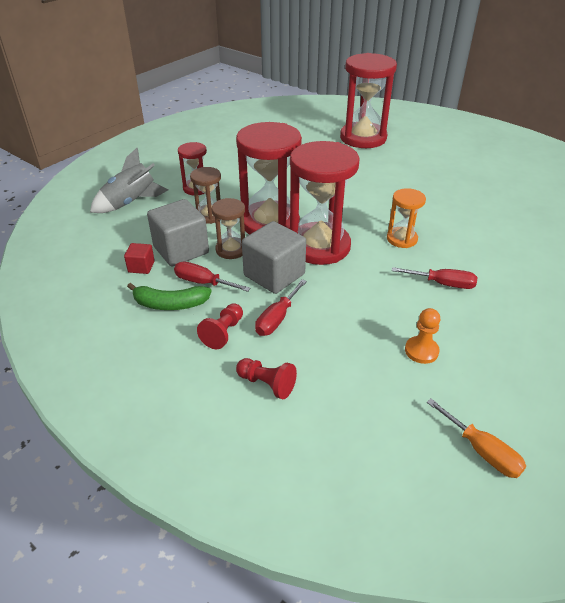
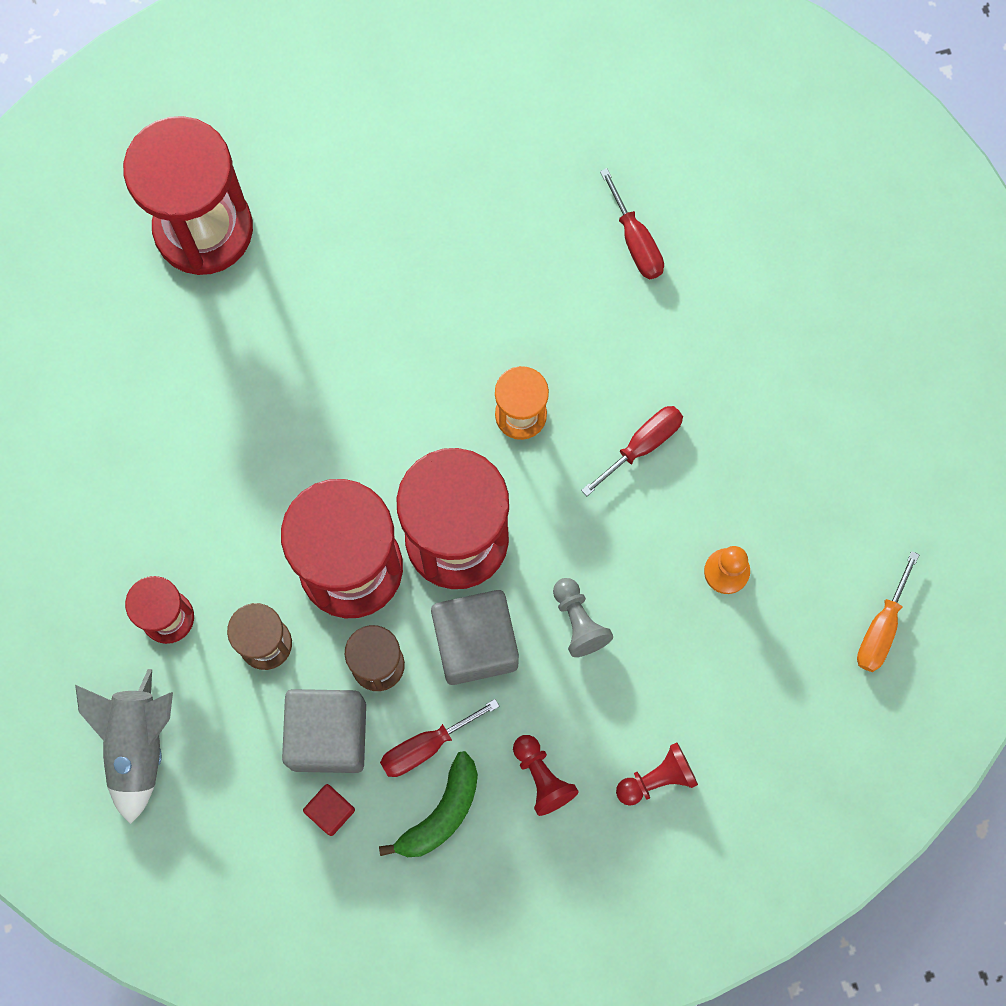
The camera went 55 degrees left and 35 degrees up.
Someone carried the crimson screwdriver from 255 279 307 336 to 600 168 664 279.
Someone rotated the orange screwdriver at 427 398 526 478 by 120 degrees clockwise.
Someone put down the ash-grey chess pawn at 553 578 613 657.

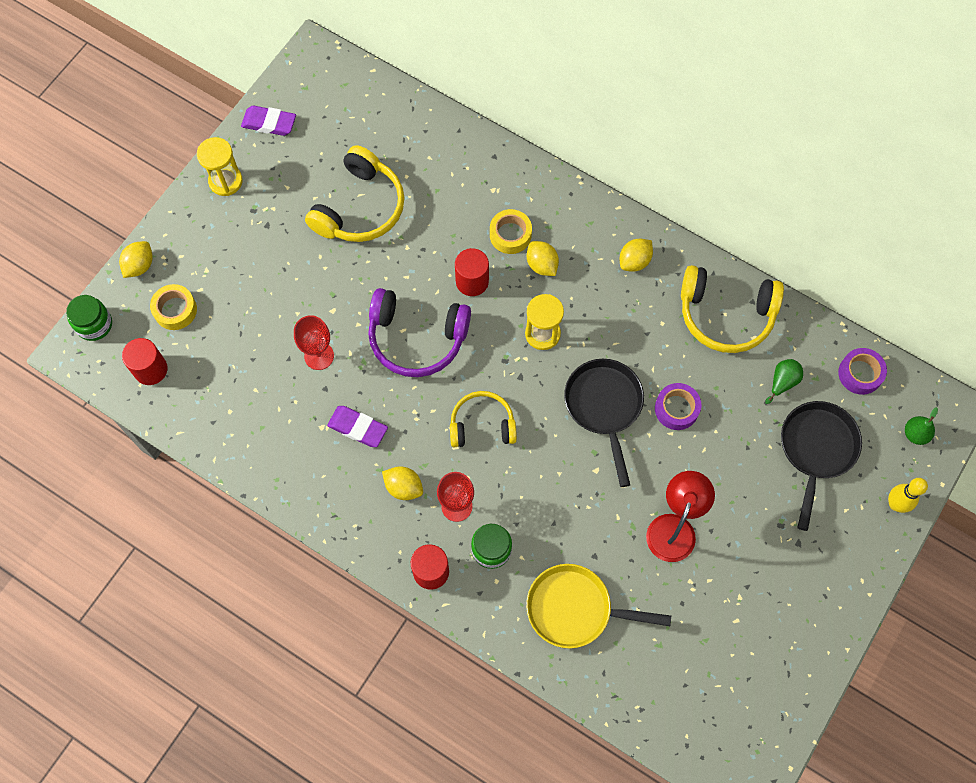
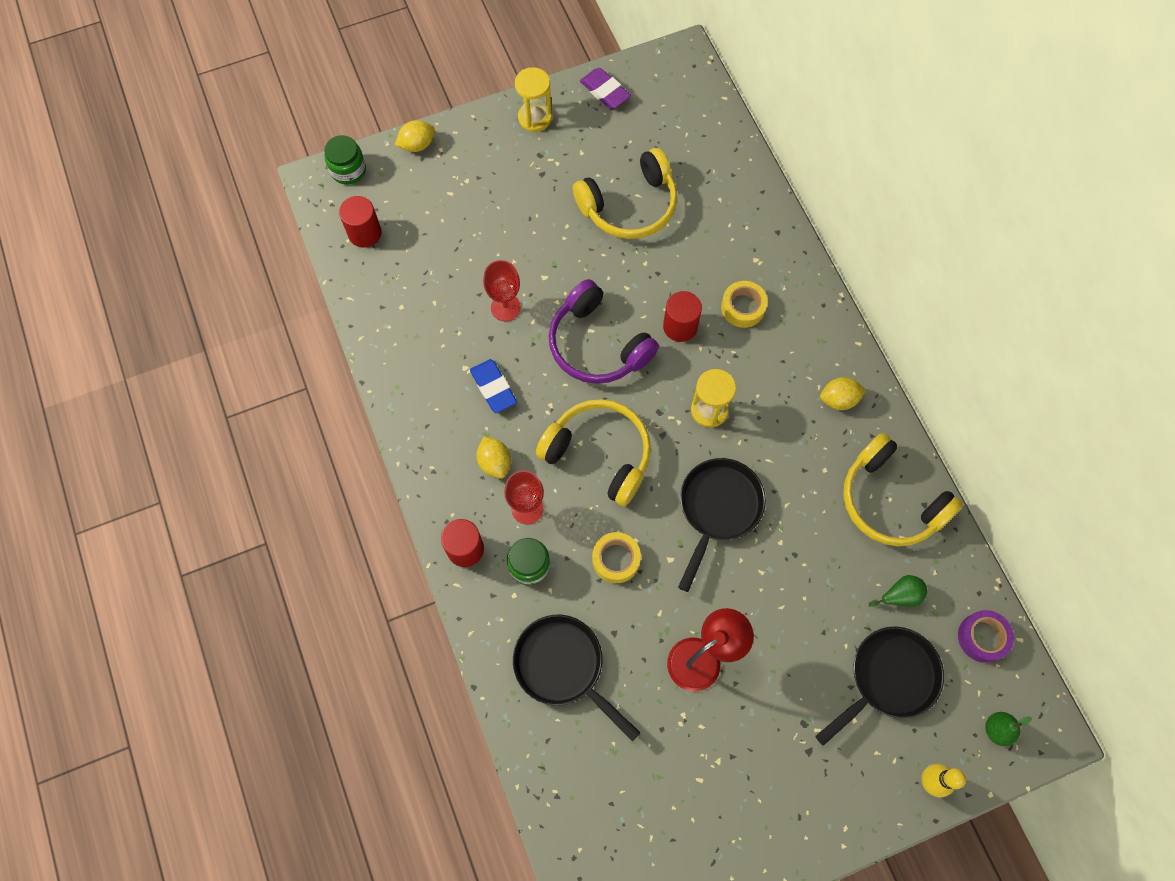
The camera went 35 degrees right and 0 degrees up.
Someone carried the yellow sticky tape from 150 284 197 330 to 592 532 641 583.
Someone repainted the violet eraser at 327 406 388 447, which became the blue eraser at 470 359 517 413.
Someone scaled the yellow headphones at 450 391 517 447 by 1.53.
Someone repainted the yellow skillet at 526 564 671 648, which became the jet-black skillet at 513 615 641 741.
Someone took away the yellow toy lemon at 527 241 559 276.
Someone took away the violet sticky tape at 655 383 701 430.

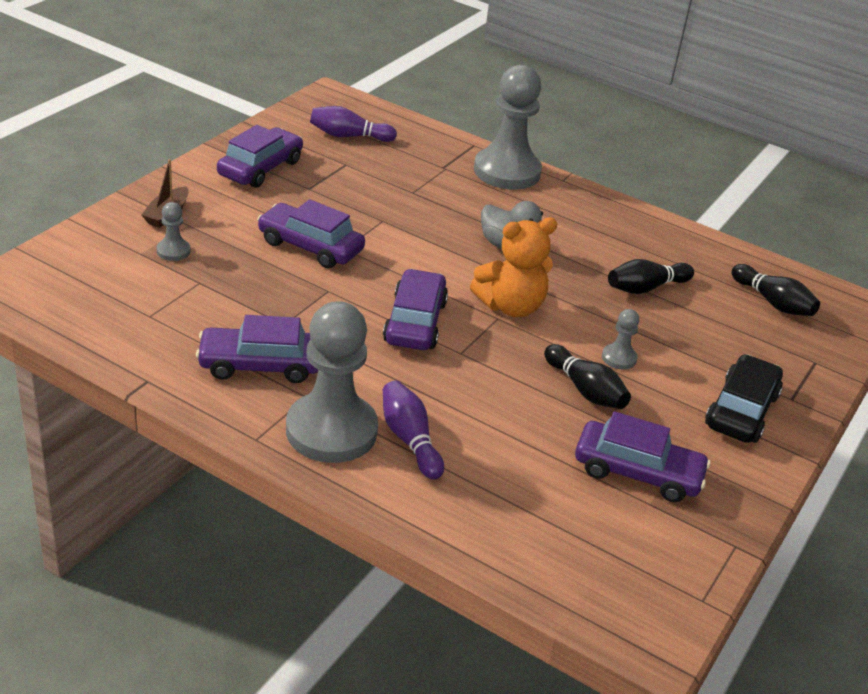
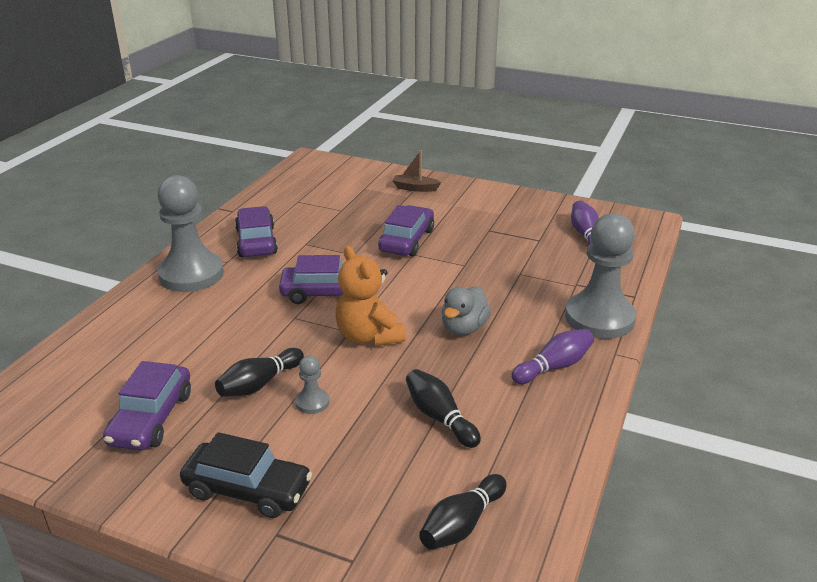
The camera went 85 degrees right and 5 degrees down.
Someone took away the ash-grey chess pawn at 156 202 190 261.
Someone took away the violet car at 217 125 303 188.
Someone carried the violet bowling pin from 383 381 444 479 to 511 329 594 384.

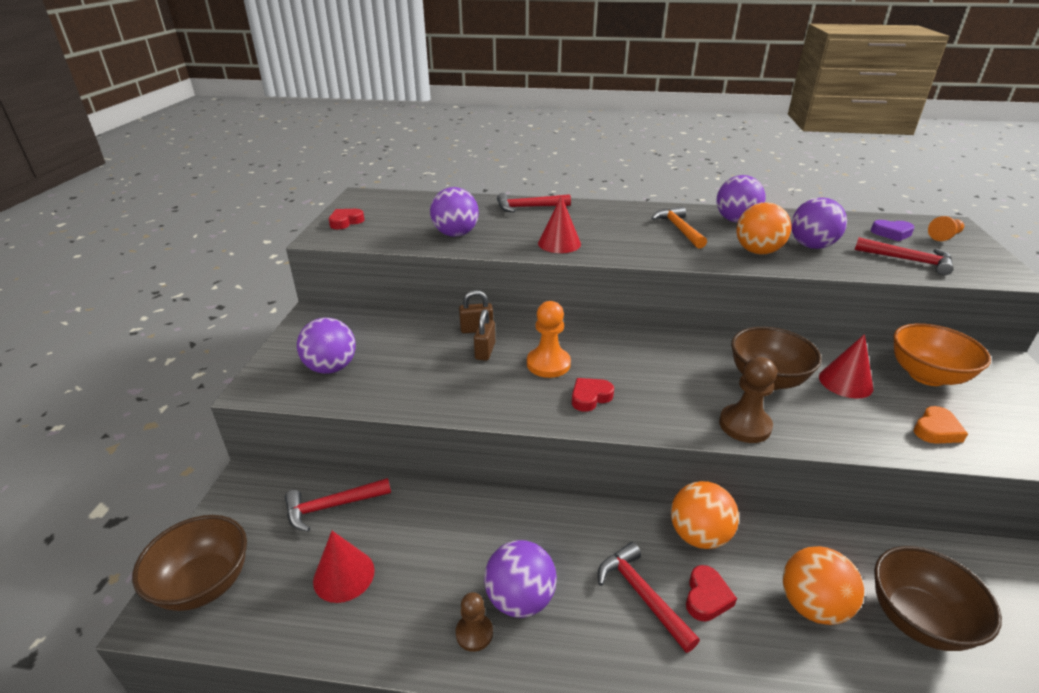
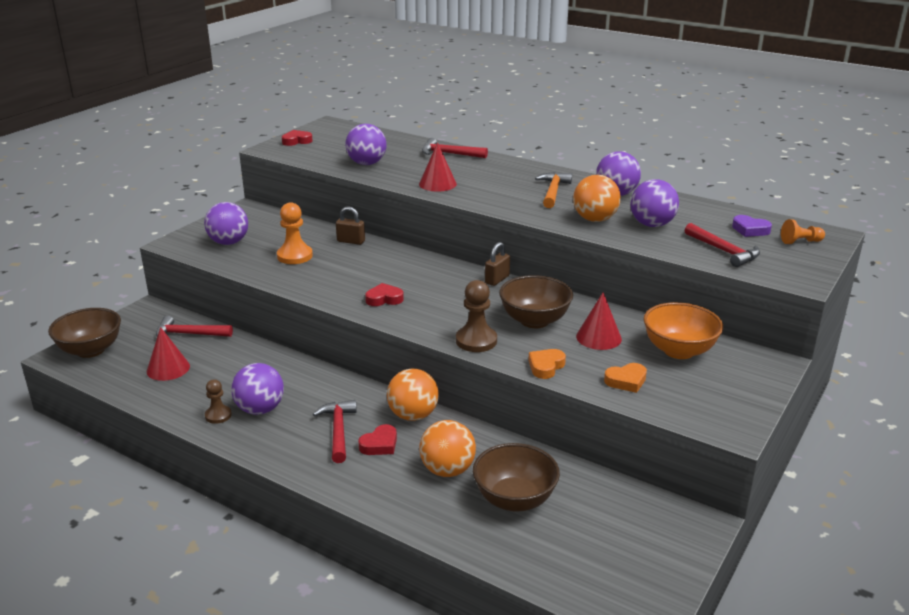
The camera went 25 degrees right and 5 degrees down.
Someone carried the dark brown lock from 474 309 495 361 to 485 242 510 286.
Someone carried the orange chess pawn from 527 301 571 378 to 277 202 313 264.
Someone put down the orange heart at 528 349 566 379.

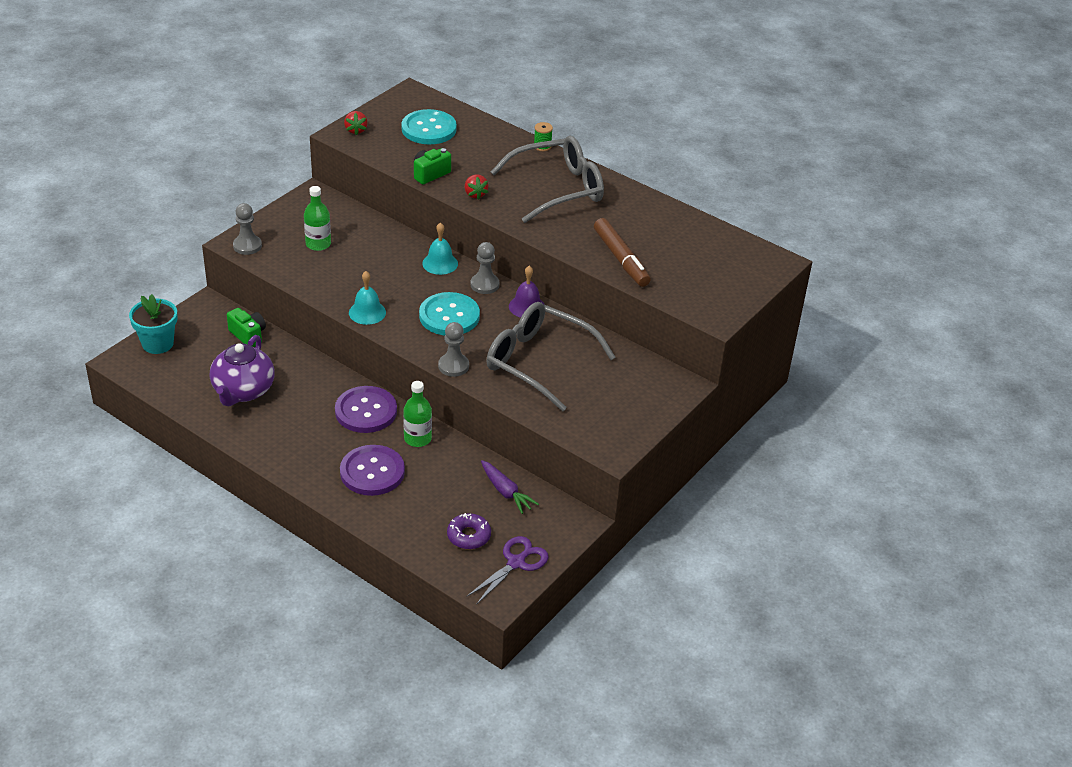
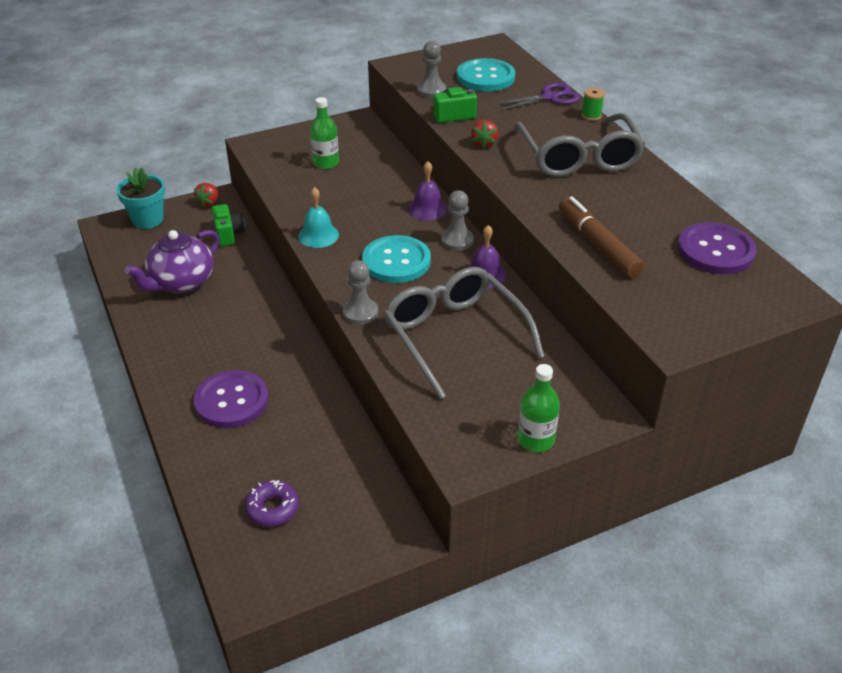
The camera went 30 degrees right and 0 degrees up.
Someone carried the ash-grey chess pawn from 233 203 262 255 to 417 41 446 98.
Someone carried the violet sewing button from 335 386 397 433 to 677 222 756 274.
Someone carried the crimson berry from 344 111 368 135 to 194 183 218 208.
Someone carried the green bottle from 403 381 432 447 to 518 364 560 452.
Someone repainted the aqua school bell at 422 222 458 275, which became the violet school bell at 408 161 447 220.
Someone carried the violet scissors from 466 536 549 605 to 493 82 580 111.
Someone took away the violet toy carrot at 481 460 539 514.
Someone rotated the ash-grey eyeglasses at 491 136 604 223 by 75 degrees clockwise.
Someone rotated the dark brown marker pen at 594 218 651 287 by 150 degrees clockwise.

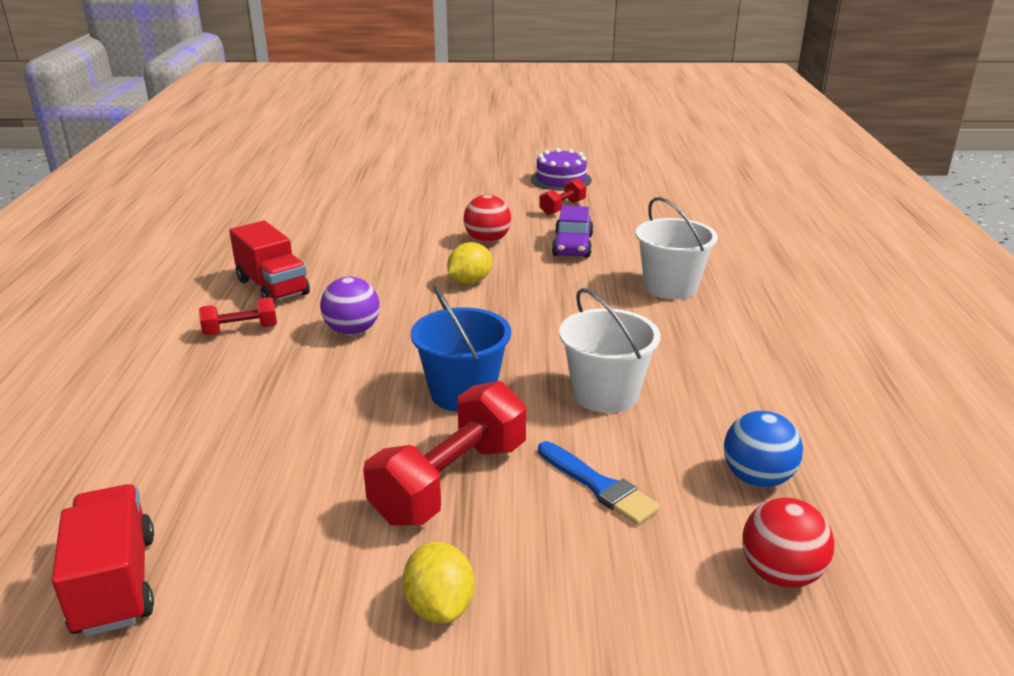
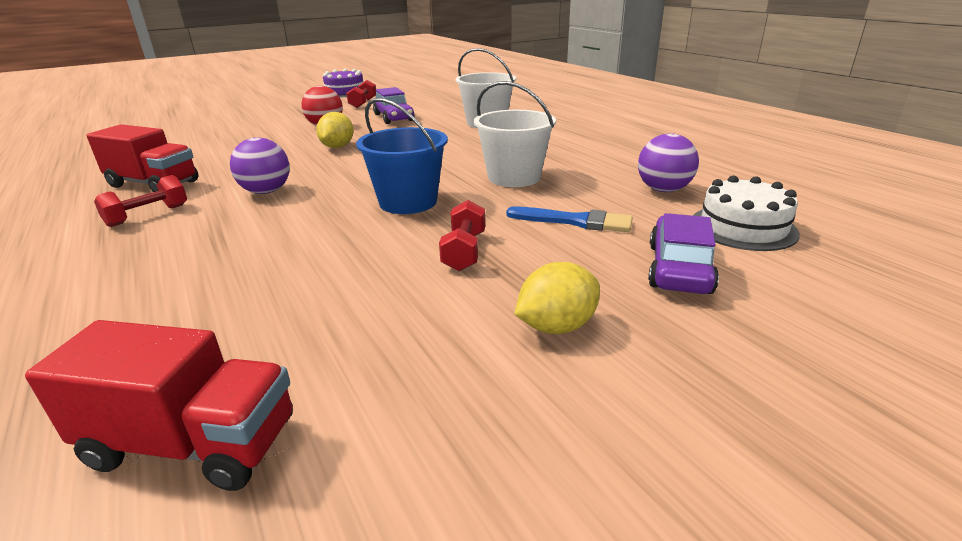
The camera went 30 degrees left and 0 degrees up.
Someone rotated the crimson toy truck at 52 484 154 637 by 150 degrees clockwise.
Someone scaled the crimson hand weight at 363 381 526 526 by 0.53.
Someone rotated the yellow toy lemon at 402 542 474 623 by 75 degrees counterclockwise.
Someone repainted the blue play ball at 724 411 803 488, which became the violet play ball at 638 133 699 192.
Someone swapped the crimson play ball at 742 498 834 588 for the snow-white gateau at 693 176 800 251.
Someone put down the violet car at 648 213 719 294.

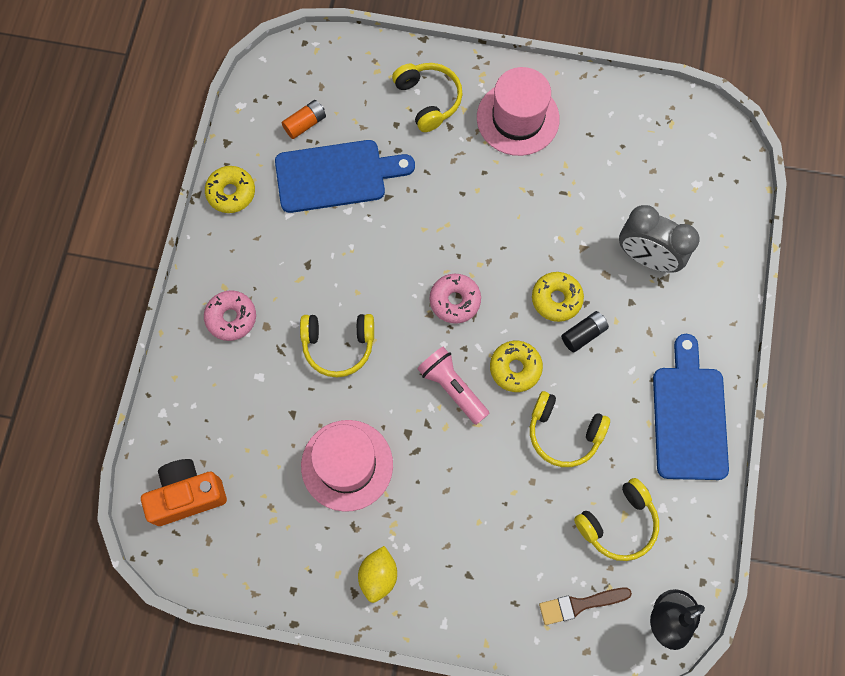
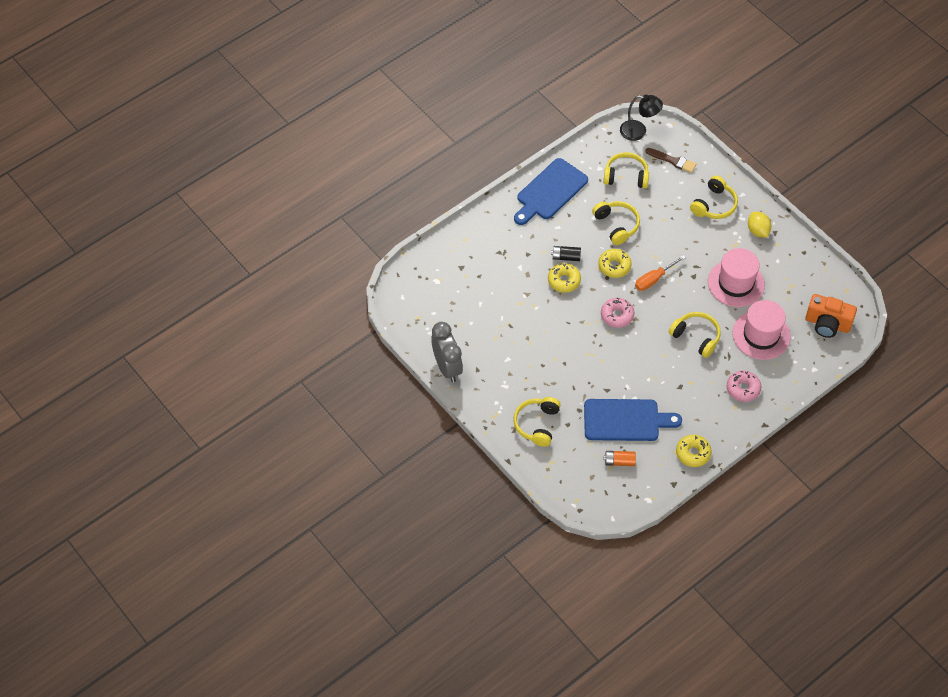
The camera went 140 degrees left and 15 degrees down.
Someone rotated the blue cutting board at 275 140 415 213 by 150 degrees clockwise.
Someone rotated the yellow toy lemon at 358 546 397 603 by 75 degrees counterclockwise.
Someone swapped the rosy flashlight at 417 347 490 425 for the orange screwdriver at 635 255 686 291.
Someone carried the rosy hat from 477 67 560 156 to 732 300 791 360.
Someone carried the ash-grey alarm clock from 619 205 699 273 to 431 322 463 382.
Someone put down the yellow headphones at 690 175 738 219.

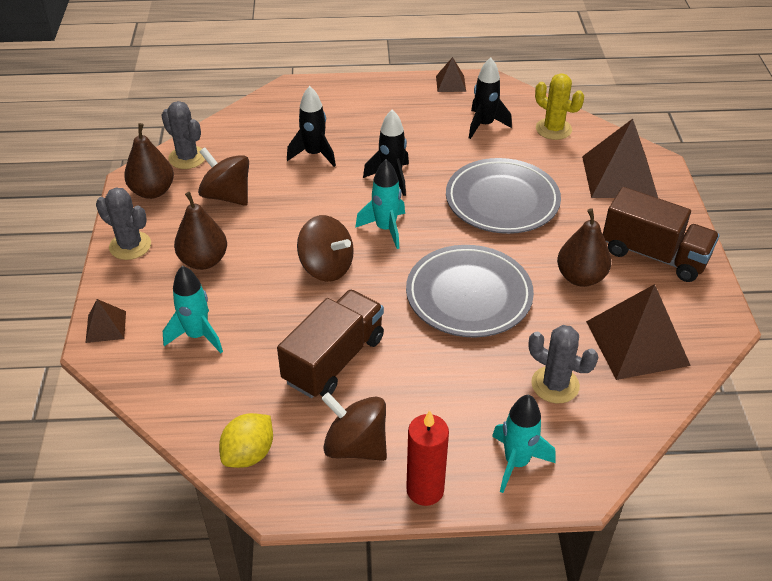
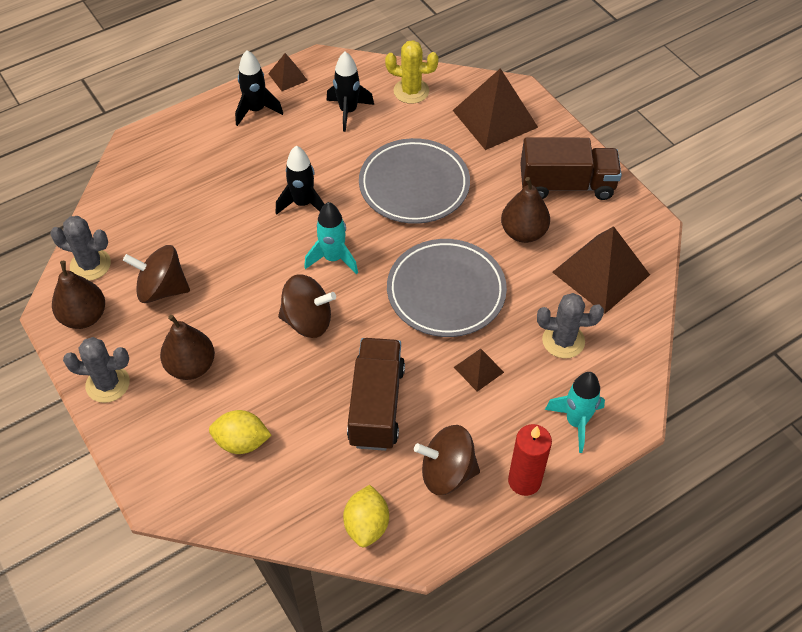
The camera went 30 degrees left and 10 degrees up.
Someone carried the dark brown pyramid from 86 299 126 343 to 454 349 504 392.
Someone swapped the aqua rocket at 163 266 223 353 for the yellow toy lemon at 209 410 272 454.
Someone carried the jet-black rocket from 287 86 336 167 to 235 50 283 126.

